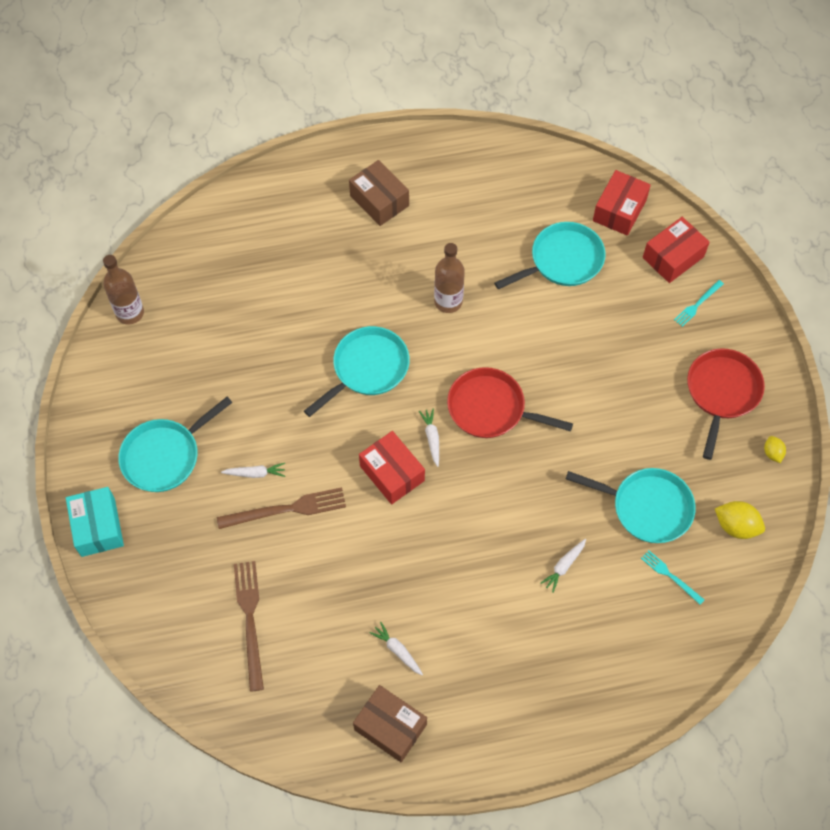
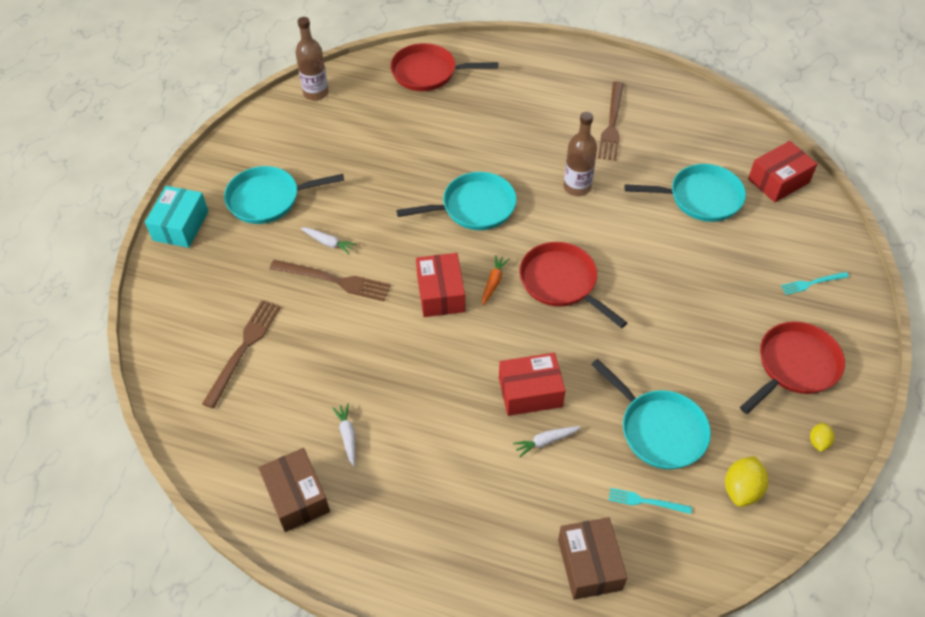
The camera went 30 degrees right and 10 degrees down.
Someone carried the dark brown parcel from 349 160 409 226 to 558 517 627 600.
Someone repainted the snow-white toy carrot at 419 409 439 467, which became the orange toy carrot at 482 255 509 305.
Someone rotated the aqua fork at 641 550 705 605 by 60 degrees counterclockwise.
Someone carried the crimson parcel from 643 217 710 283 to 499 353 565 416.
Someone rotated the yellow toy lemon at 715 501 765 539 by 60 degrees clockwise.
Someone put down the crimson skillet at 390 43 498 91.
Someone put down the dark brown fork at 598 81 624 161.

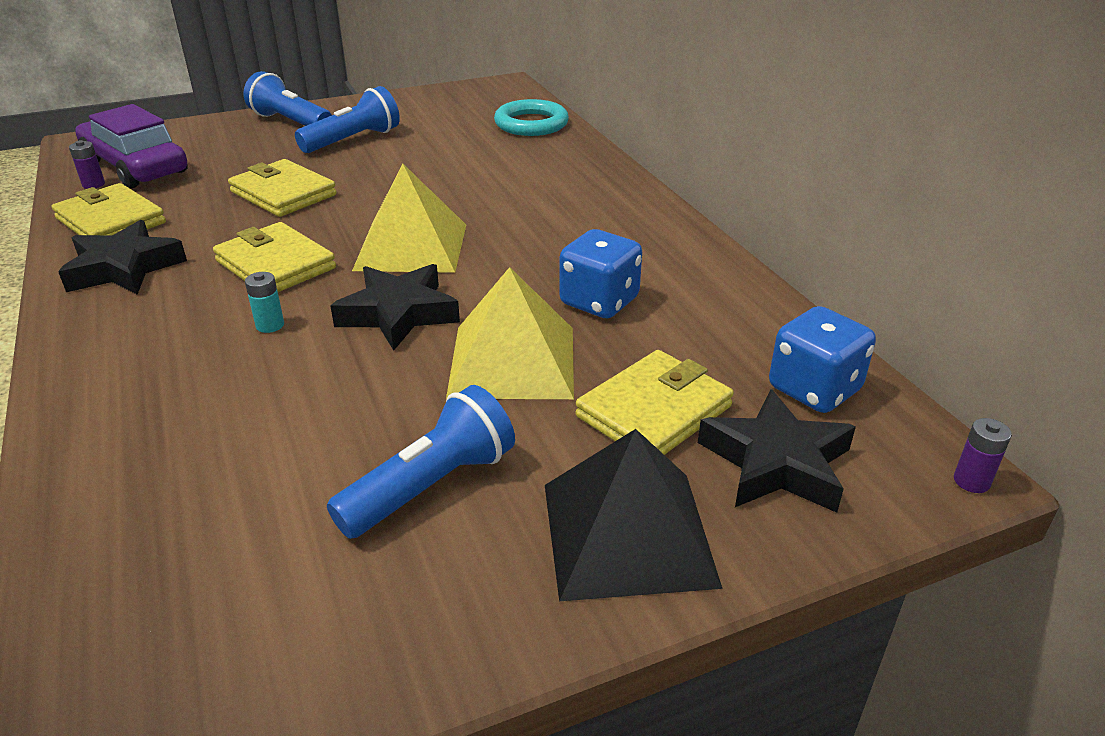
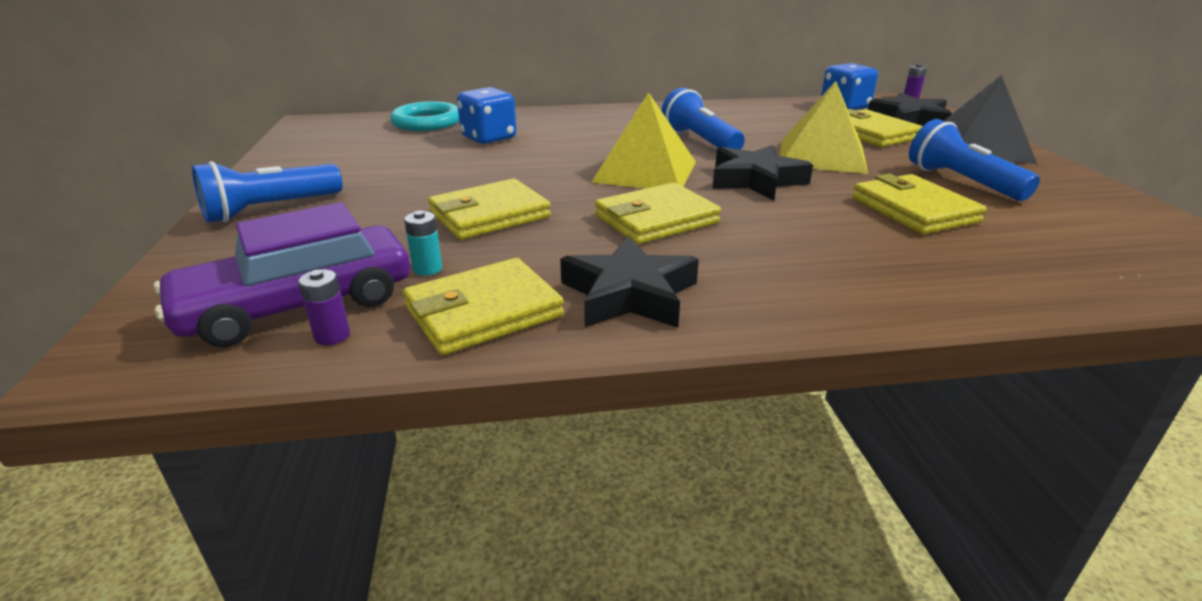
The camera went 75 degrees left and 5 degrees down.
Someone carried the aqua power cell from 245 272 284 333 to 404 211 442 276.
Someone carried the blue flashlight from 295 86 400 153 to 661 88 745 150.
Someone carried the blue game die from 559 229 642 318 to 457 87 516 144.
Someone put down the yellow wallet at 853 173 987 234.

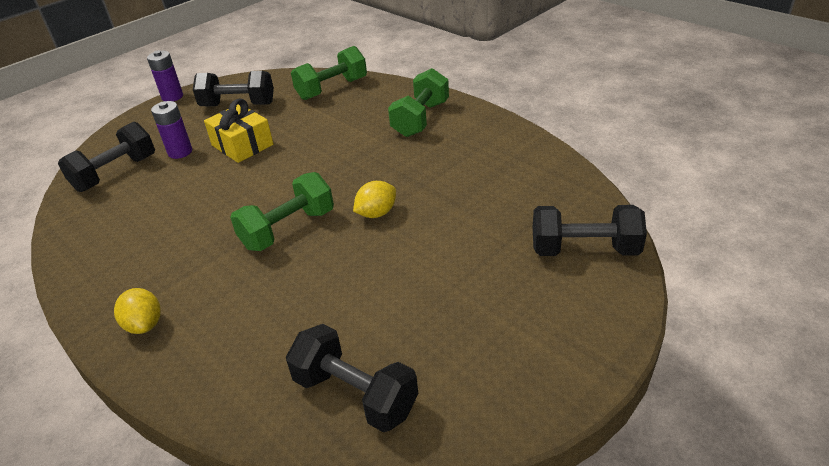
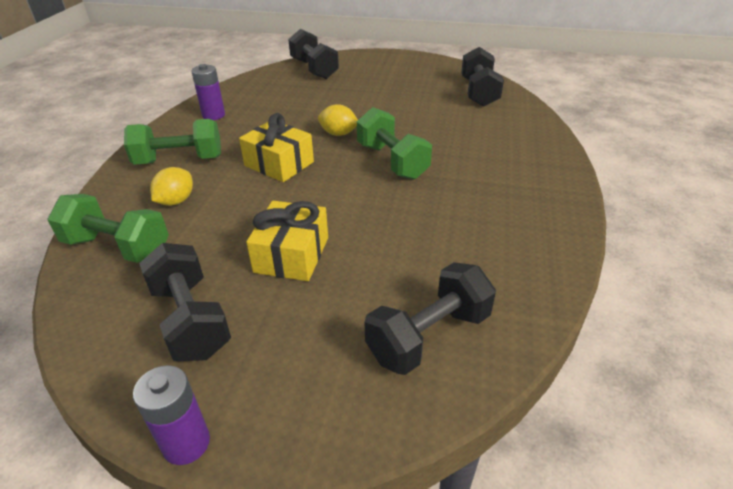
The camera went 125 degrees left and 0 degrees up.
Someone rotated the jet-black hand weight at 58 122 155 192 by 45 degrees counterclockwise.
Someone carried the yellow toy lemon from 114 288 161 334 to 150 167 193 206.
Someone carried the violet power cell from 151 101 192 159 to 191 64 225 120.
Someone rotated the green hand weight at 230 172 334 251 by 45 degrees clockwise.
Someone put down the yellow wrapped gift at 239 113 314 182.

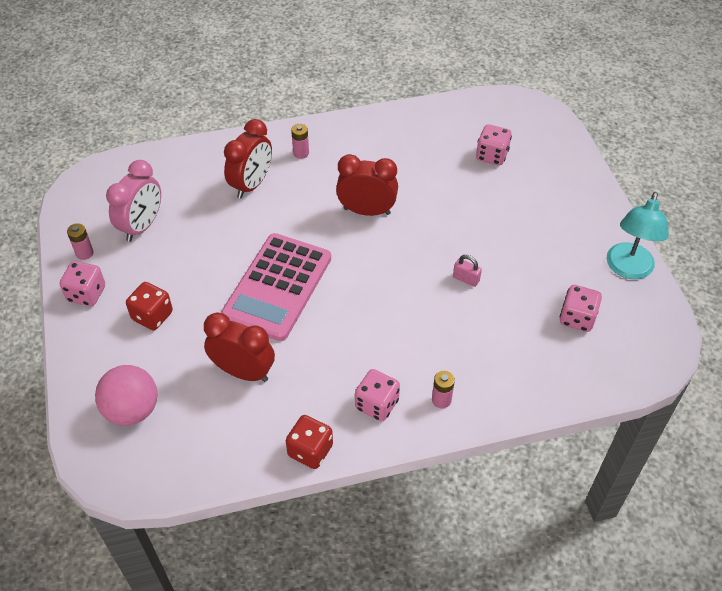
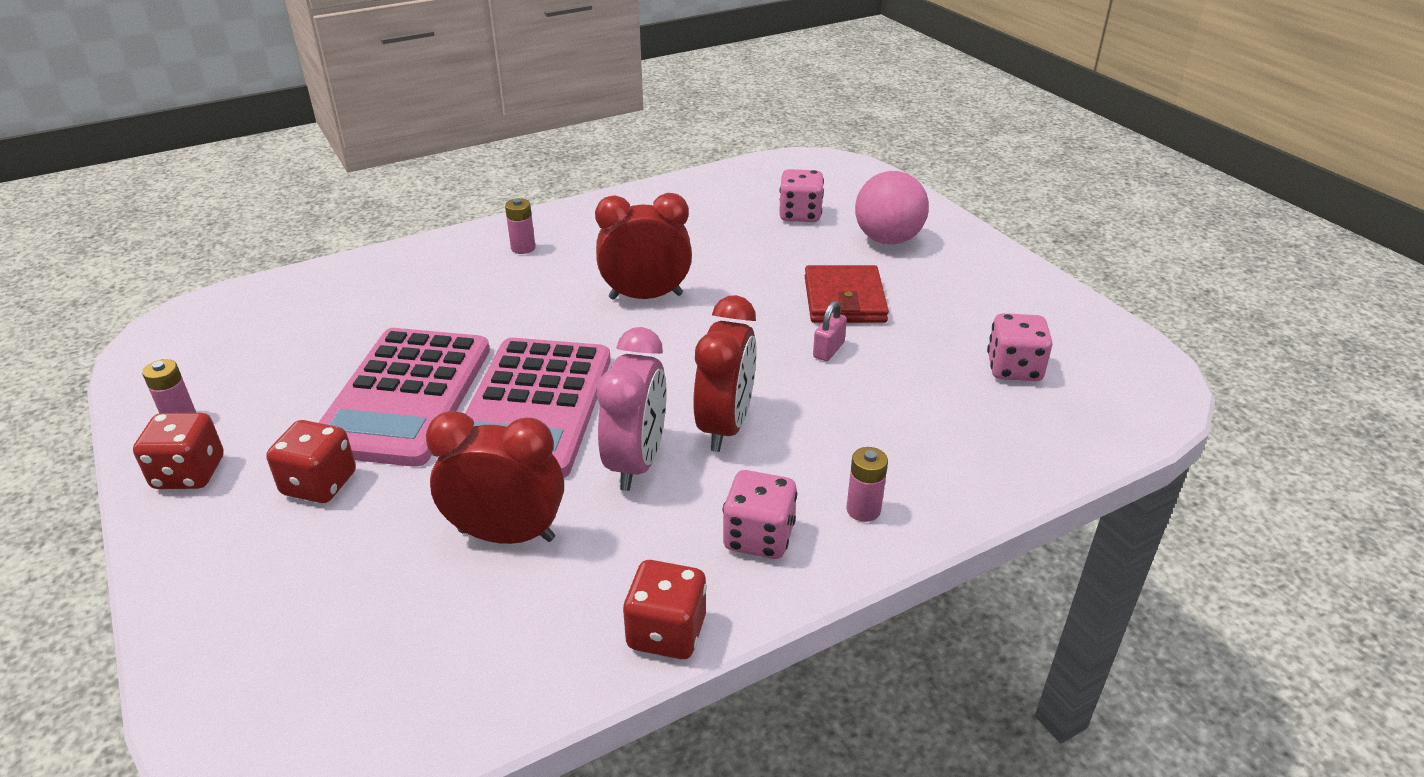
The camera went 15 degrees left and 15 degrees down.
Someone repainted the rosy game die at 60 261 105 306, which became the crimson game die at 133 413 224 489.
Someone carried the rosy play ball from 95 365 158 426 to 855 171 929 245.
Someone carried the rosy alarm clock from 106 160 161 242 to 597 327 666 491.
Someone carried the crimson alarm clock from 224 119 272 199 to 693 295 756 452.
Someone rotated the rosy lock at 453 255 482 287 by 75 degrees counterclockwise.
Someone took away the aqua desk lamp at 606 192 669 279.
Someone put down the rosy calculator at 318 328 490 467.
Someone put down the crimson wallet at 805 265 889 323.

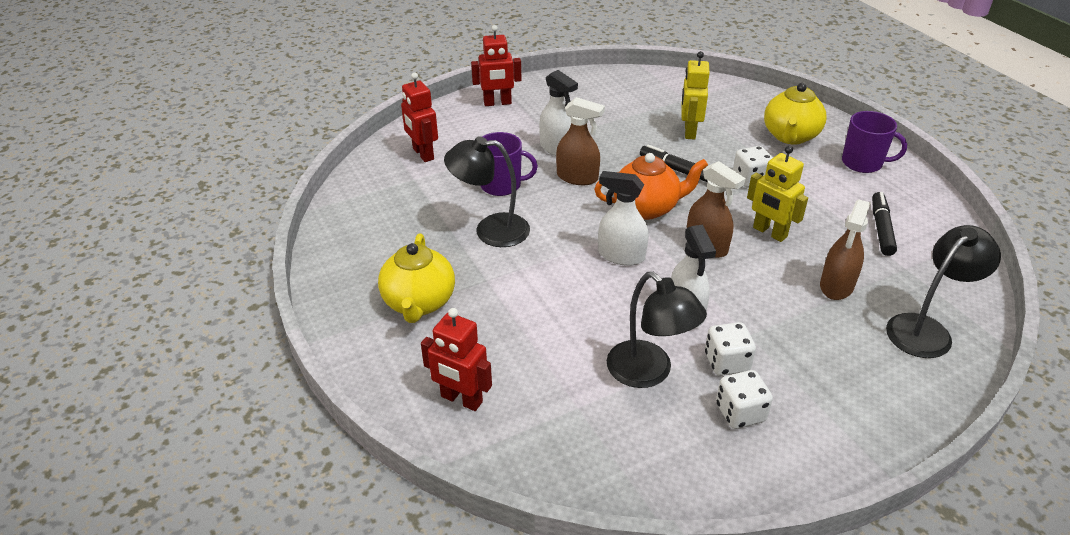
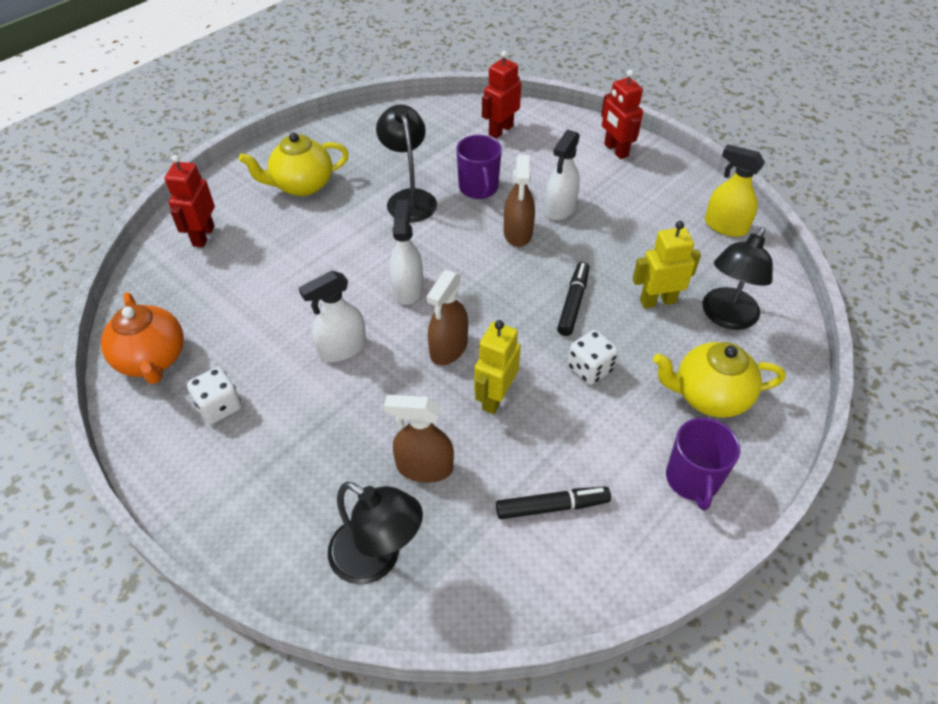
The camera went 70 degrees right and 10 degrees up.
Someone carried the orange tea pot from 594 153 708 220 to 101 292 184 384.
Someone carried the jet-black desk lamp from 607 272 707 388 to 703 227 773 330.
Someone took away the snow-white game die at 705 322 756 376.
Someone put down the yellow spray bottle at 705 144 765 237.

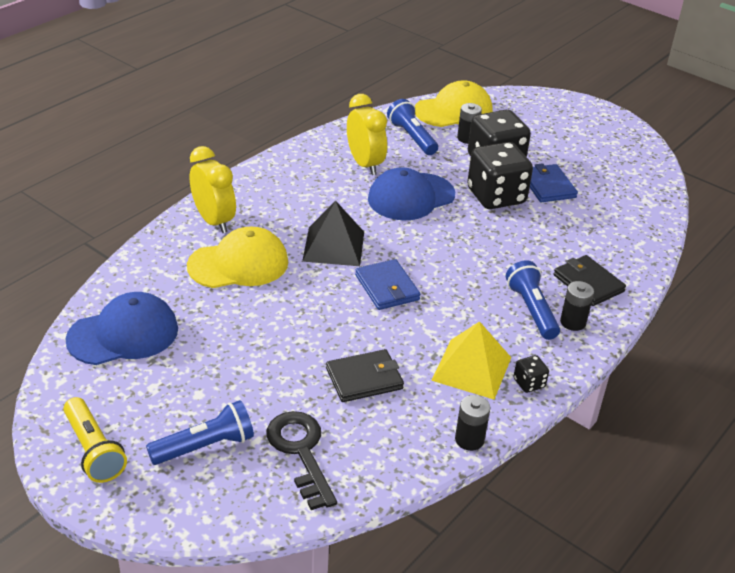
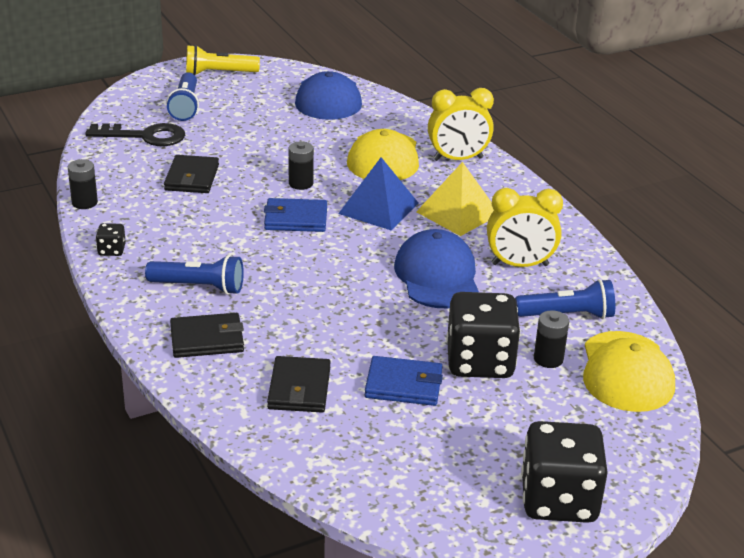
The camera went 115 degrees right and 5 degrees down.
Someone repainted the jet-black pyramid at 302 201 364 266, which became the blue pyramid at 338 157 419 231.
Someone carried the yellow pyramid from 431 321 511 399 to 416 162 494 236.
Someone carried the jet-black game die from 467 142 533 209 to 521 421 608 523.
Someone carried the jet-black power cell from 560 281 594 331 to 289 141 314 190.
Someone put down the jet-black wallet at 267 356 331 412.

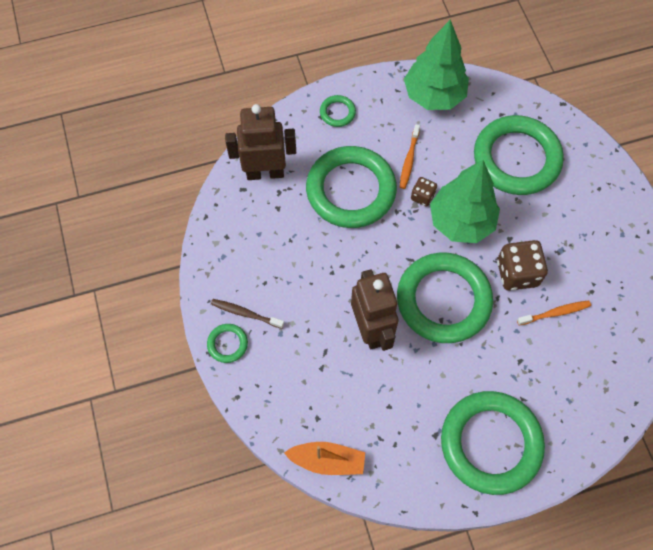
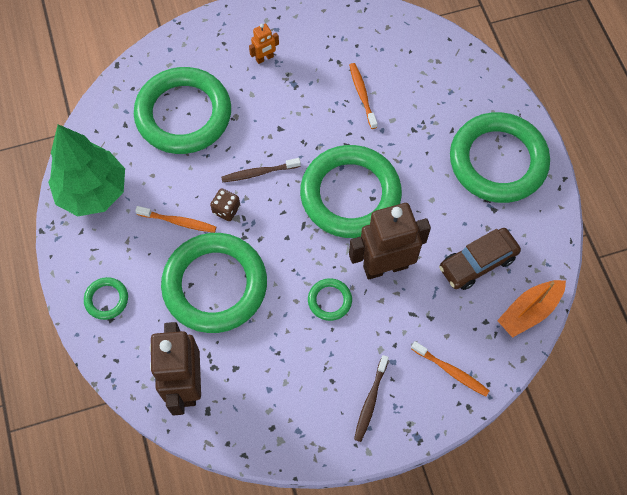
The camera went 90 degrees left and 0 degrees up.
Someone carried the green torus from 207 324 248 363 to 308 278 352 321.
Someone rotated the orange toy boat at 284 442 365 475 by 135 degrees counterclockwise.
Someone swapped the green tree at 430 160 500 243 for the dark brown tooth brush at 221 158 301 182.
Someone took away the dark brown game die at 497 240 548 291.
Someone put down the orange robot at 249 24 279 64.
Someone put down the orange tooth brush at 411 341 489 396.
Someone put down the dark brown car at 439 228 521 290.

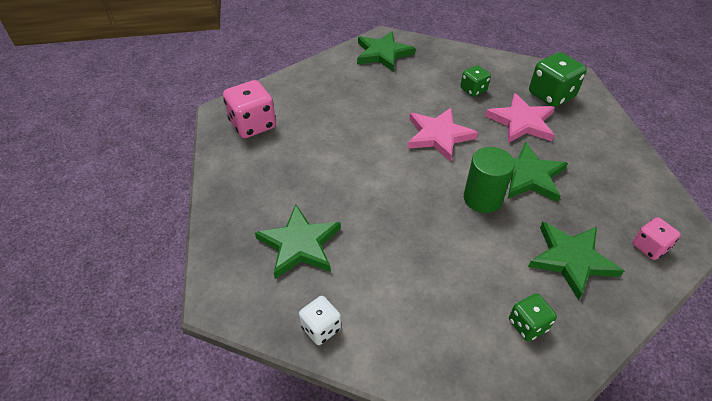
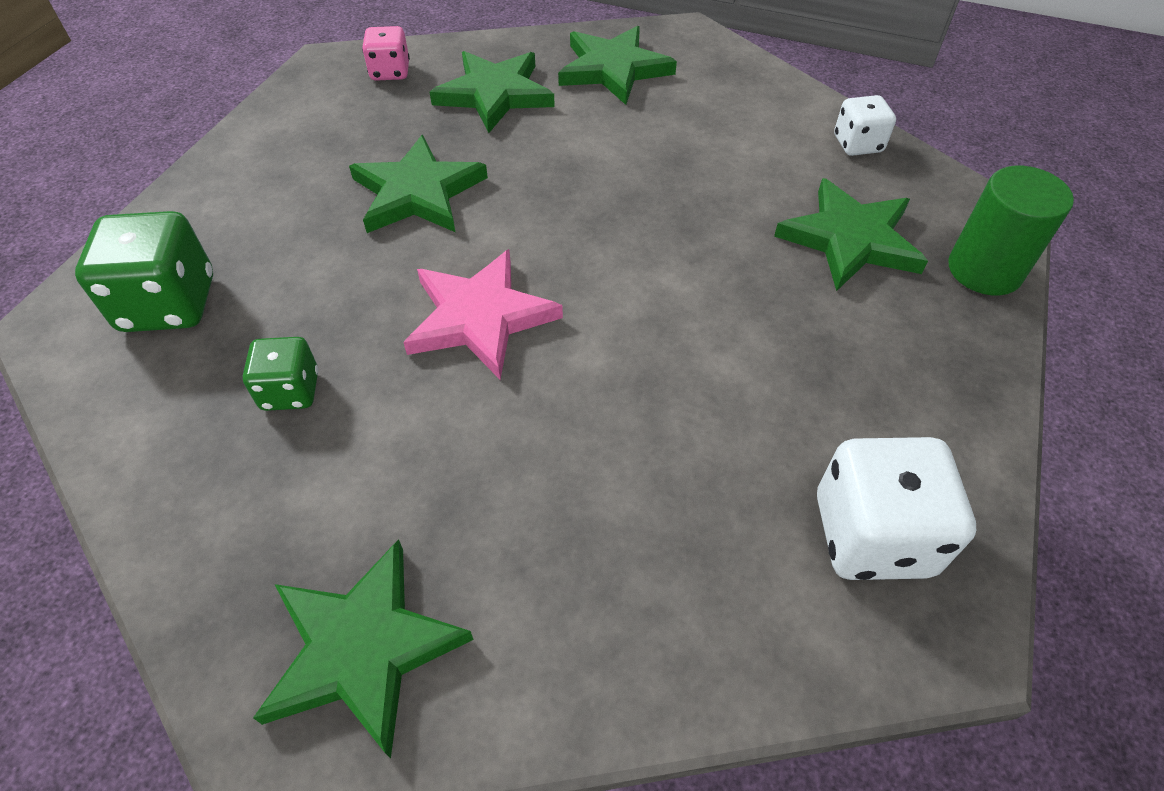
The camera went 150 degrees left and 5 degrees up.
Someone repainted the rosy game die at 223 80 276 138, which became the snow-white game die at 817 437 976 580.
Someone carried the green solid cylinder from 464 147 515 213 to 948 166 1074 295.
Someone took away the rosy five-pointed star at 485 93 555 143.
Someone swapped the green game die at 509 293 557 341 for the green five-pointed star at 558 26 677 105.

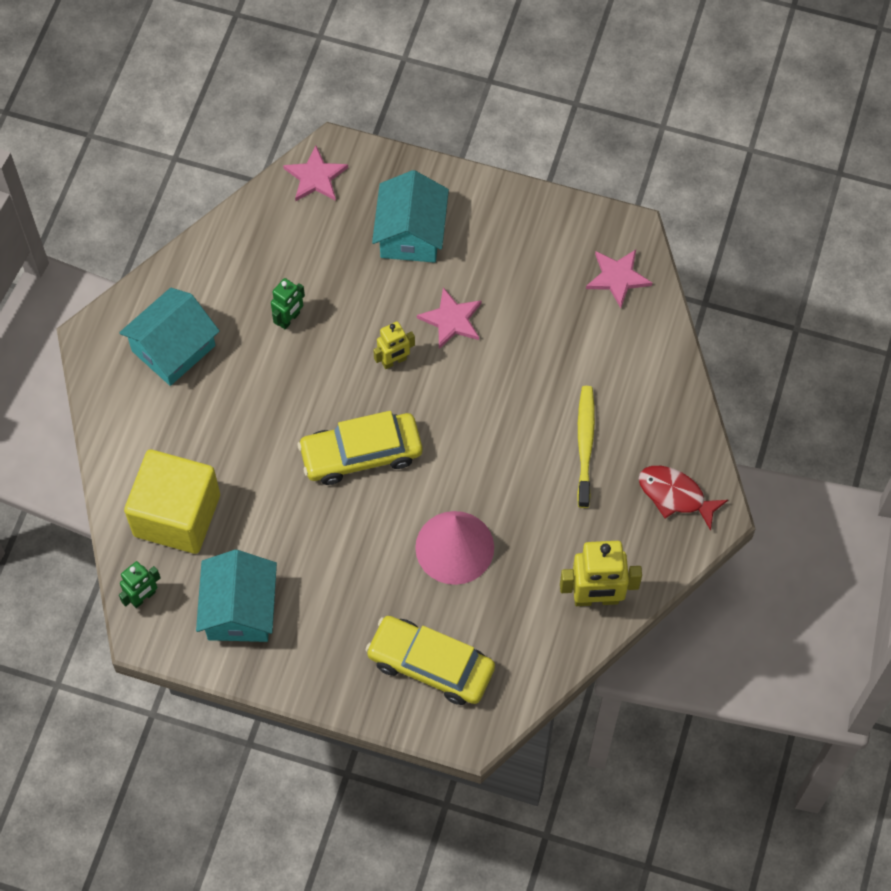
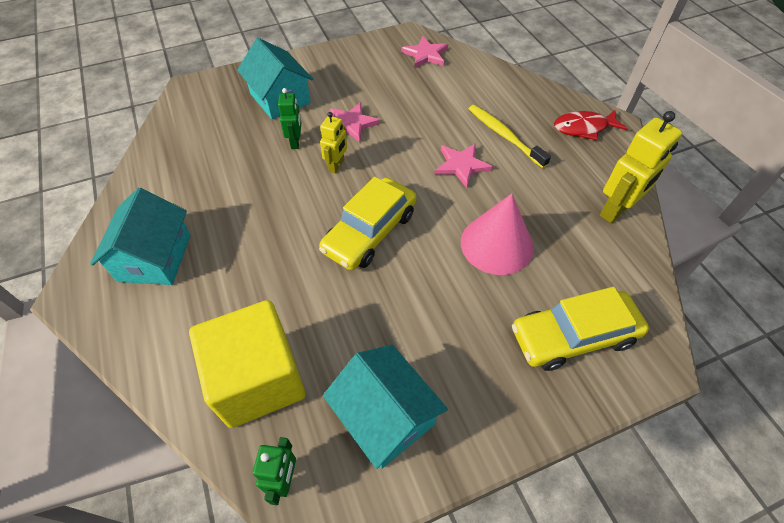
The camera went 40 degrees left and 10 degrees down.
Someone carried the green robot from 271 278 305 329 to 278 88 302 149.
Someone carried the rosy five-pointed star from 283 145 348 201 to 434 143 493 188.

